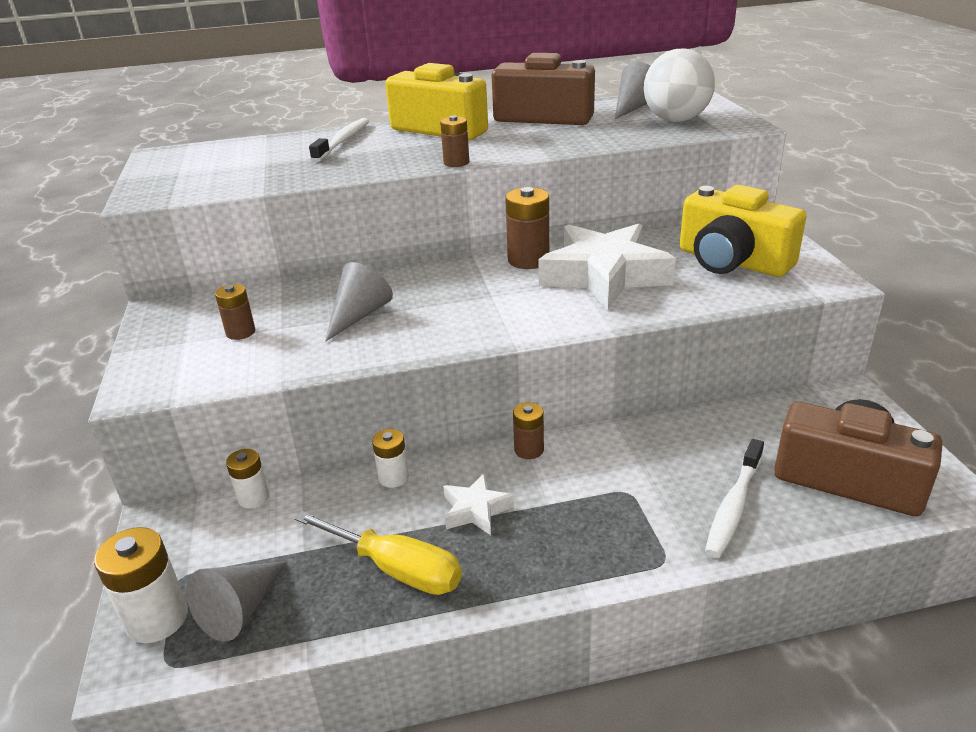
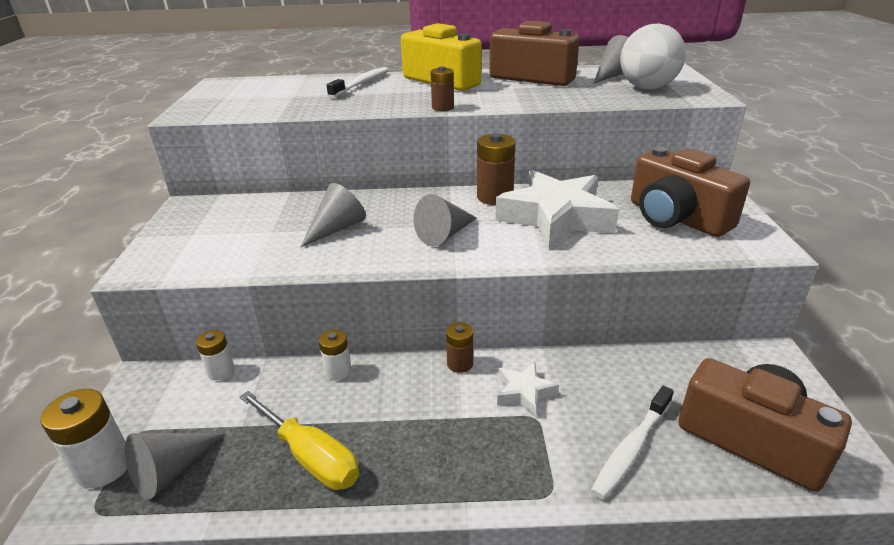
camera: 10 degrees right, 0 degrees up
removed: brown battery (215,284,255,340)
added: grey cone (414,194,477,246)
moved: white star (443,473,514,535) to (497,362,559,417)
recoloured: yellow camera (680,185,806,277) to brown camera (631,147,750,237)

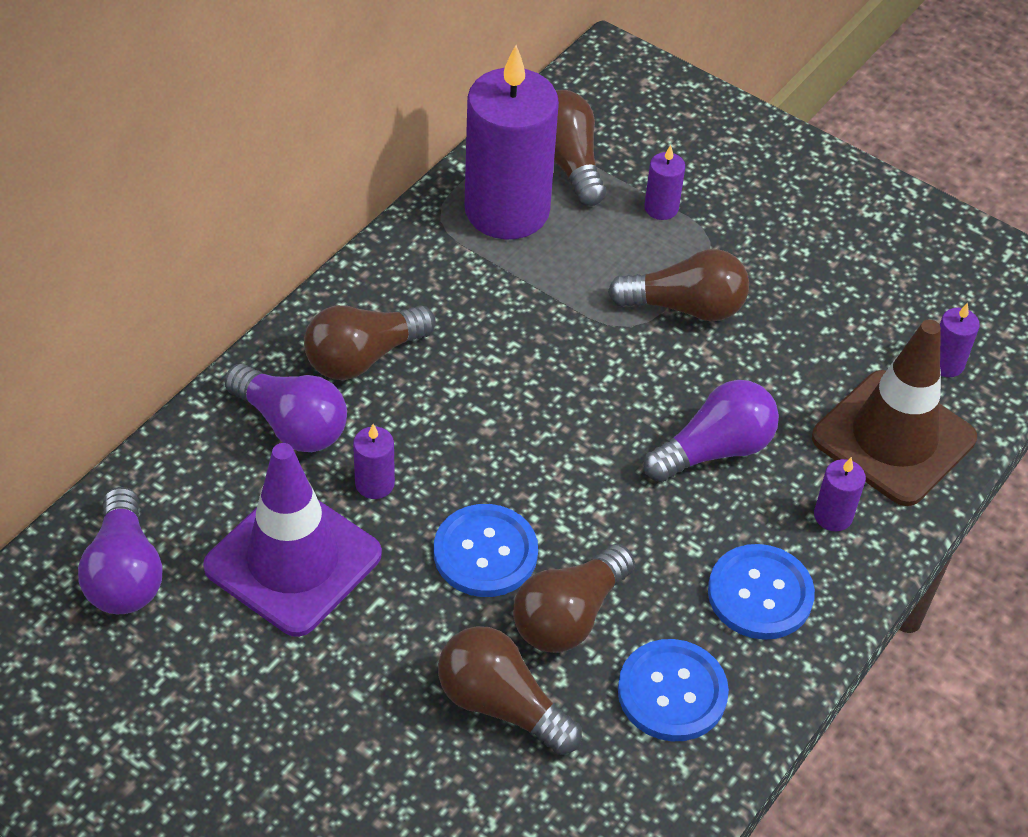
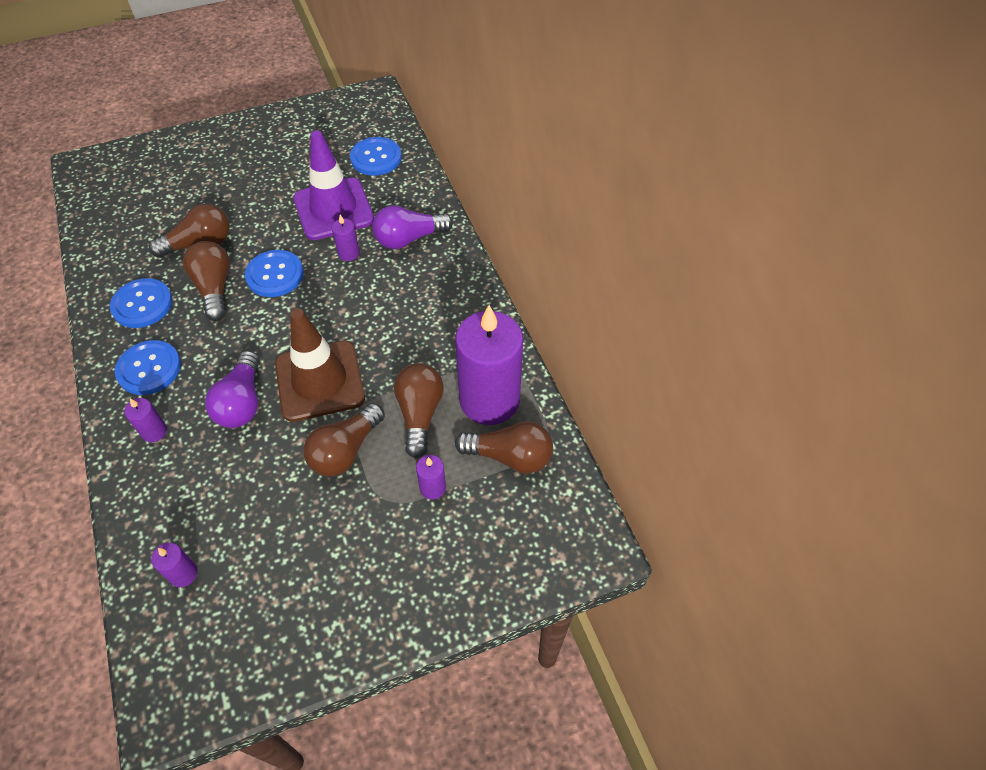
camera: 125 degrees right, 5 degrees up
moved: brown traffic cone (812,319,977,506) to (275,309,365,422); brown light bulb (304,305,436,380) to (394,363,444,458)
replaced: purple light bulb (78,487,162,614) to blue button (350,137,402,176)

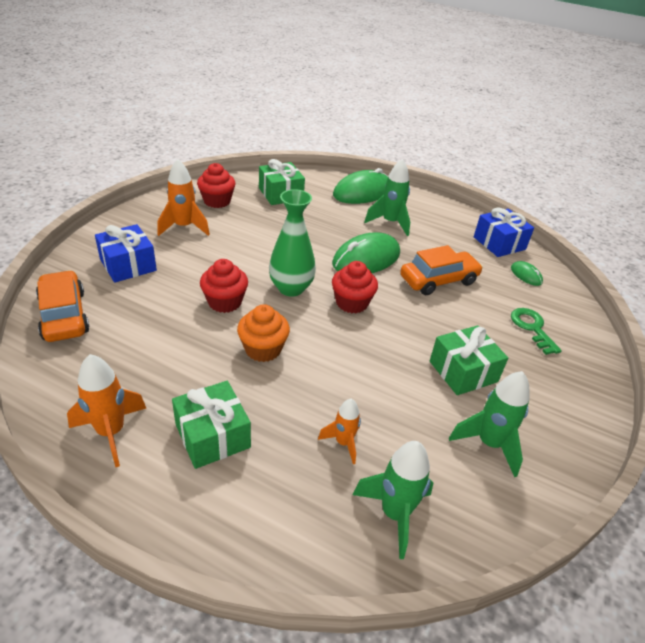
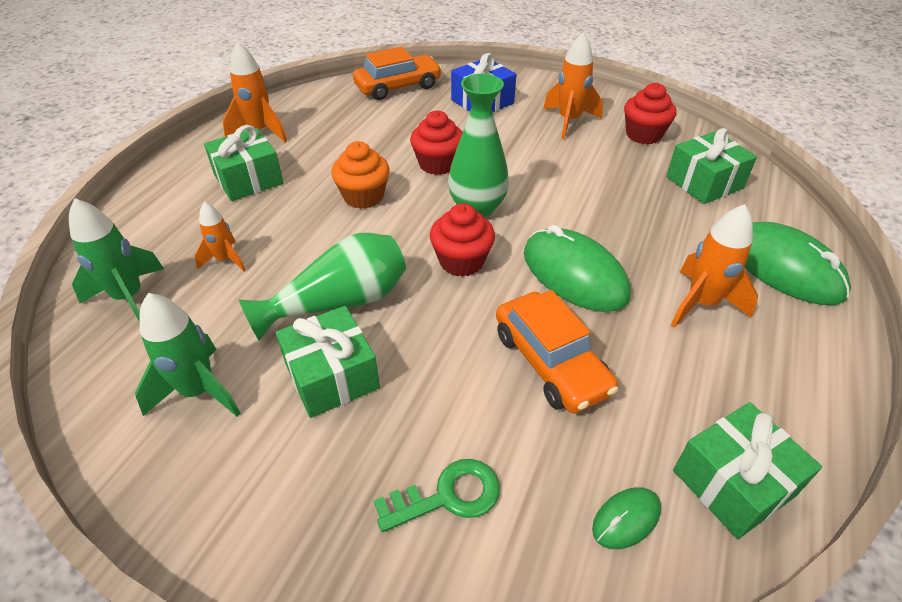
camera: 90 degrees right, 5 degrees up
added: green vase (239,233,406,341)
recoloured: green rocket (364,159,410,236) to orange rocket (671,204,758,328); blue gift (474,208,534,257) to green gift (673,402,822,539)

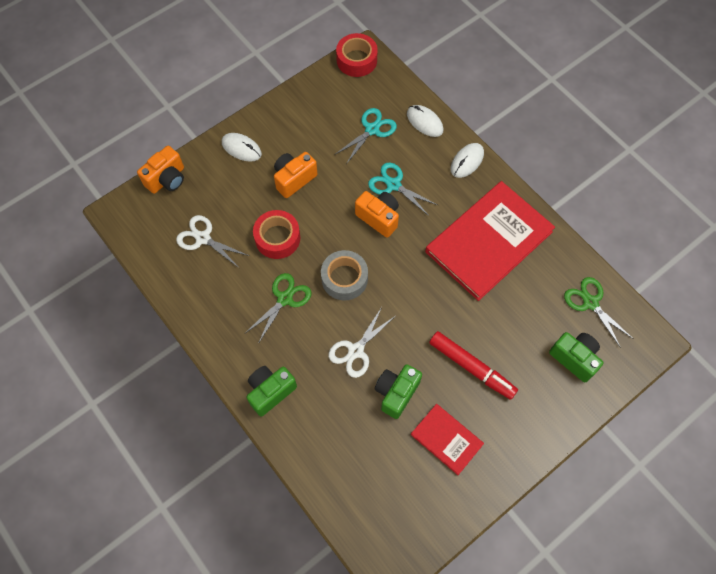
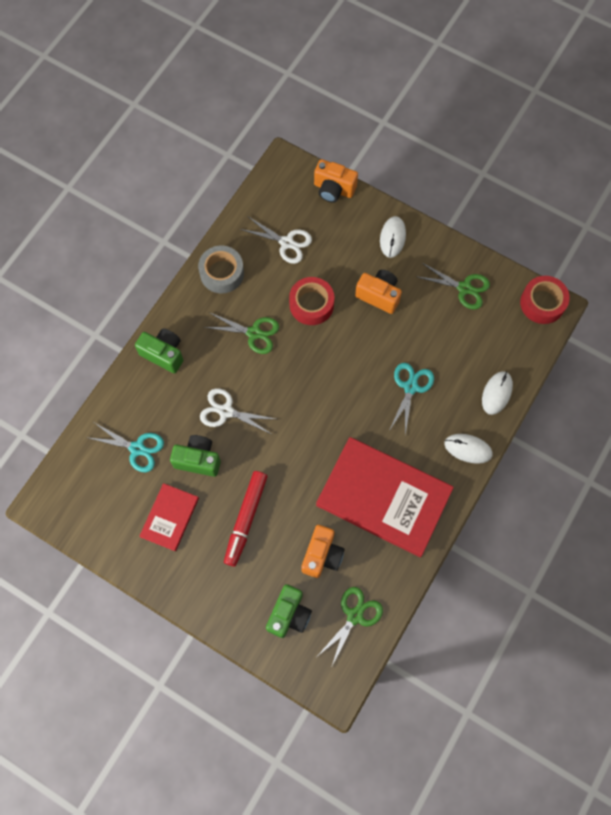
camera: 70 degrees right, 5 degrees up
added: green scissors (418,263,490,310)
moved: turquoise scissors (336,108,397,163) to (89,423,164,472); grey tape (321,250,368,300) to (198,246,244,293); orange camera (355,191,399,238) to (301,525,345,578)
turned: white scissors (176,215,249,268) = (240,217,312,264) 105 degrees clockwise

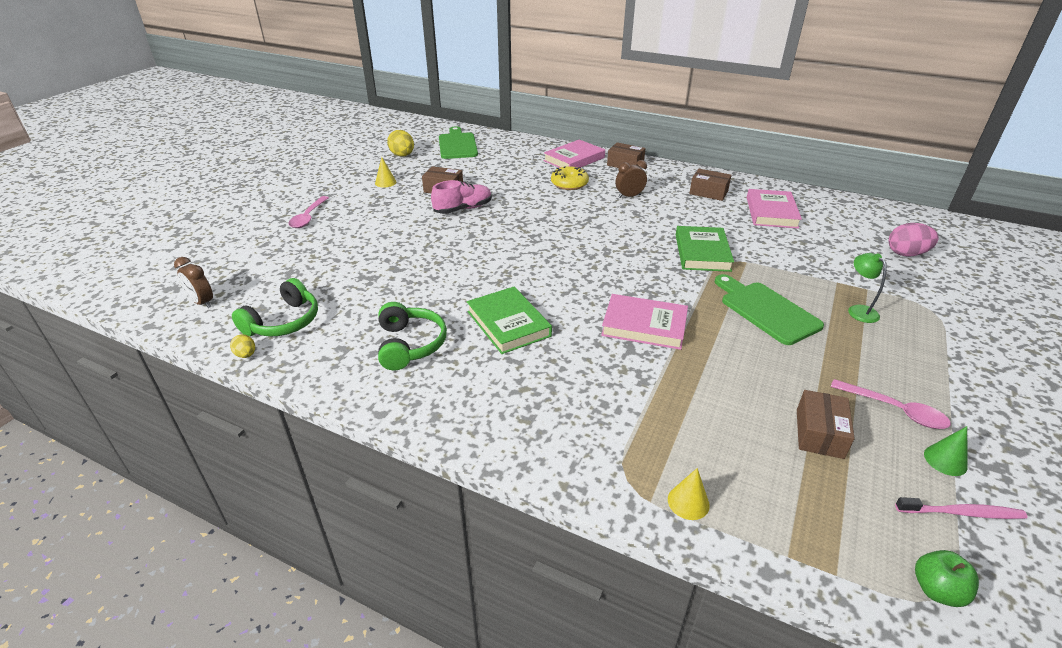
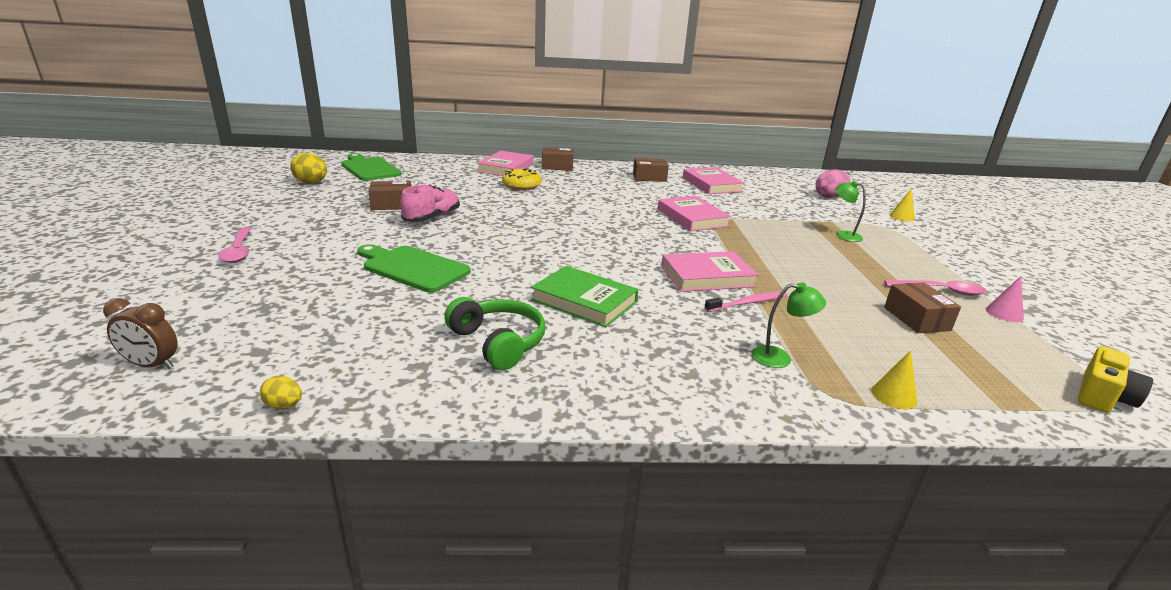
camera: 30 degrees left, 10 degrees down
removed: green headphones (232,278,318,337); brown clock (616,160,647,198)
added: green lamp (751,283,826,368)
moved: green cutting board (715,274,824,345) to (357,244,471,293); pink toothbrush (895,497,1027,519) to (704,291,787,312); yellow cone (375,157,397,187) to (890,189,915,222)
replaced: green apple (915,550,979,607) to yellow camera (1078,346,1153,413)
recoloured: green book (676,226,734,272) to pink book (658,196,731,232); green cone (924,426,968,476) to pink cone (986,276,1024,322)

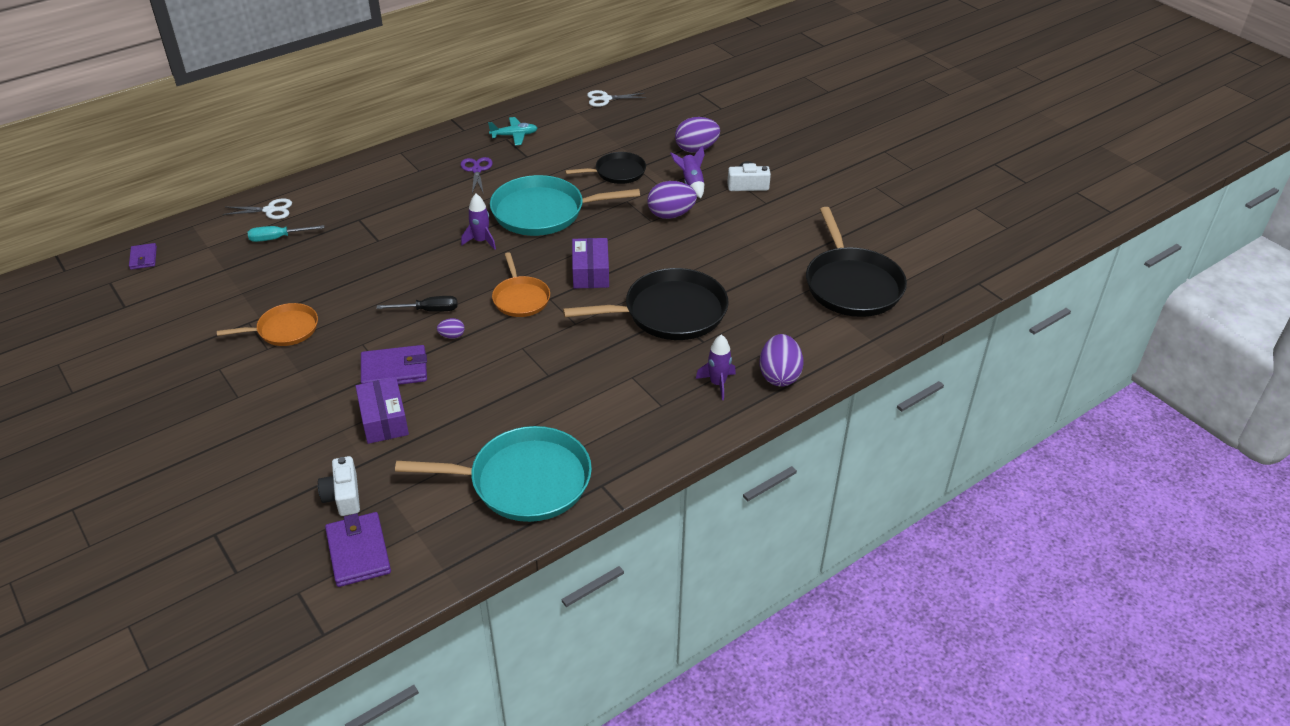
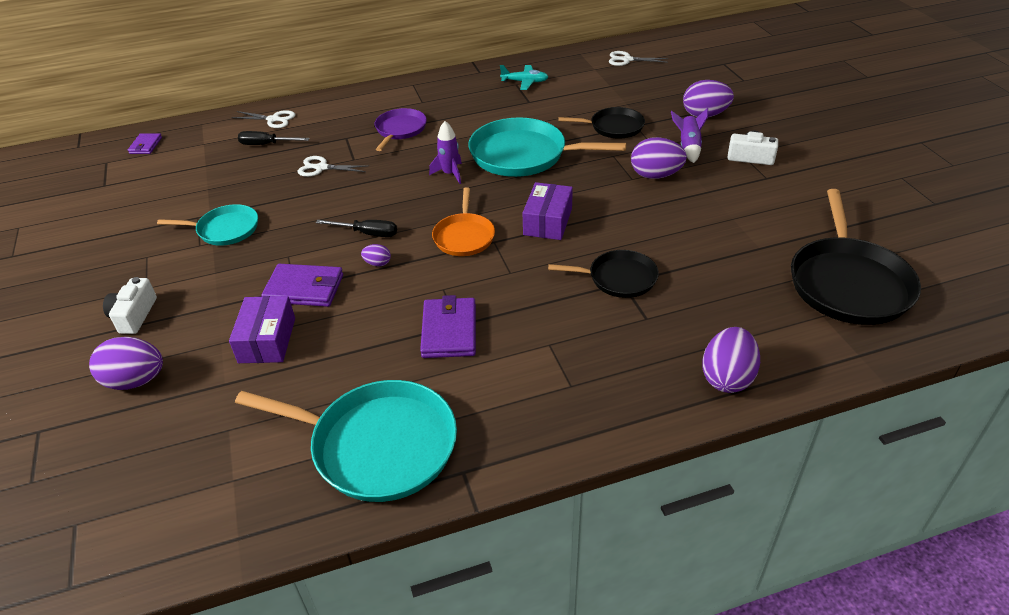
camera: 20 degrees right, 0 degrees up
removed: purple scissors (461,157,493,194); purple rocket (696,334,736,400)
added: purple egg (89,337,163,390); white scissors (298,156,369,177); purple pan (374,108,427,151)
moved: white camera (318,456,360,516) to (103,277,157,334); purple wallet (325,512,391,587) to (420,295,476,358)
recoloured: orange pan (217,303,318,346) to turquoise pan (157,204,258,246); turquoise screwdriver (248,225,324,242) to black screwdriver (238,131,310,145)
resized: black pan (563,268,729,340) = (548,250,659,298) x0.57

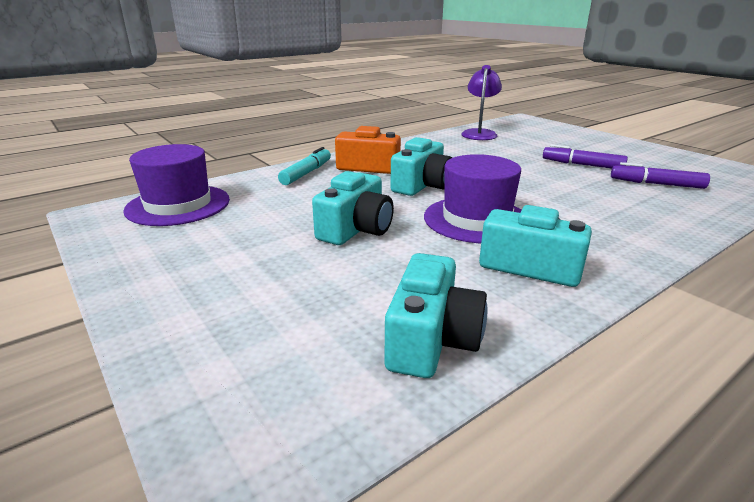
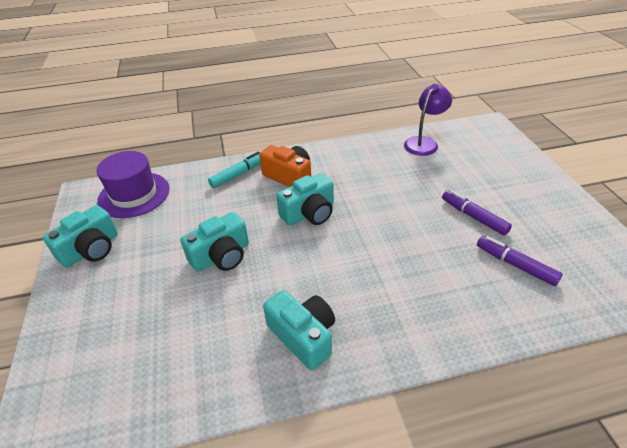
camera: 25 degrees right, 15 degrees up
removed: purple hat (424,154,521,243)
moved: turquoise camera (384,253,487,378) to (43,205,118,267)

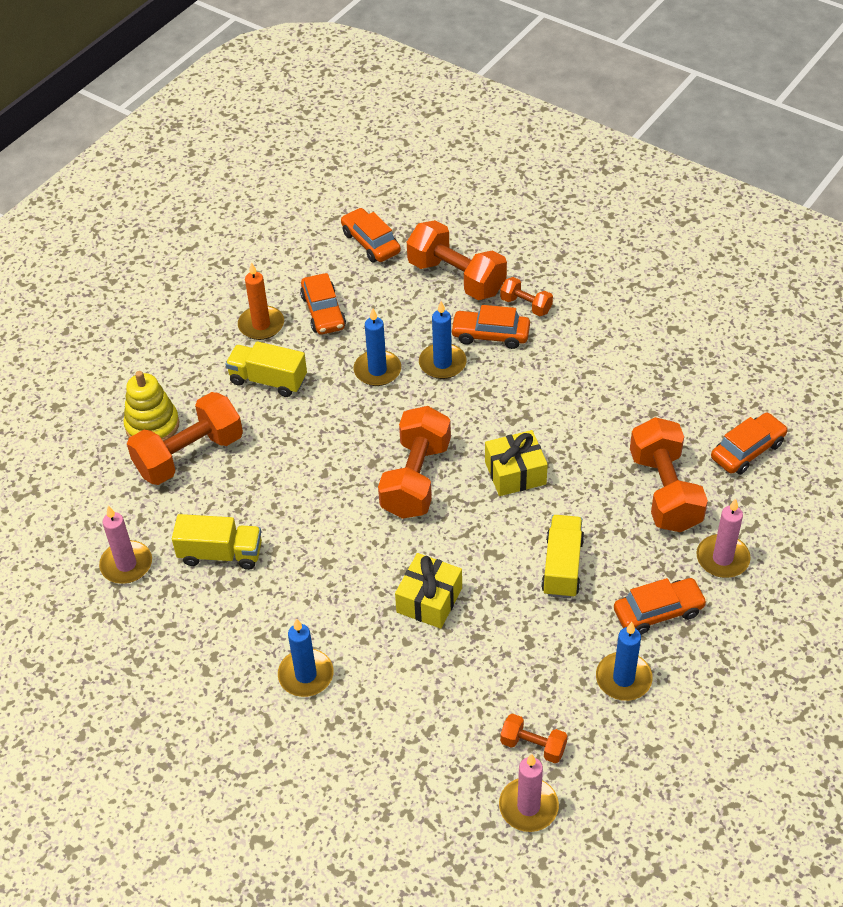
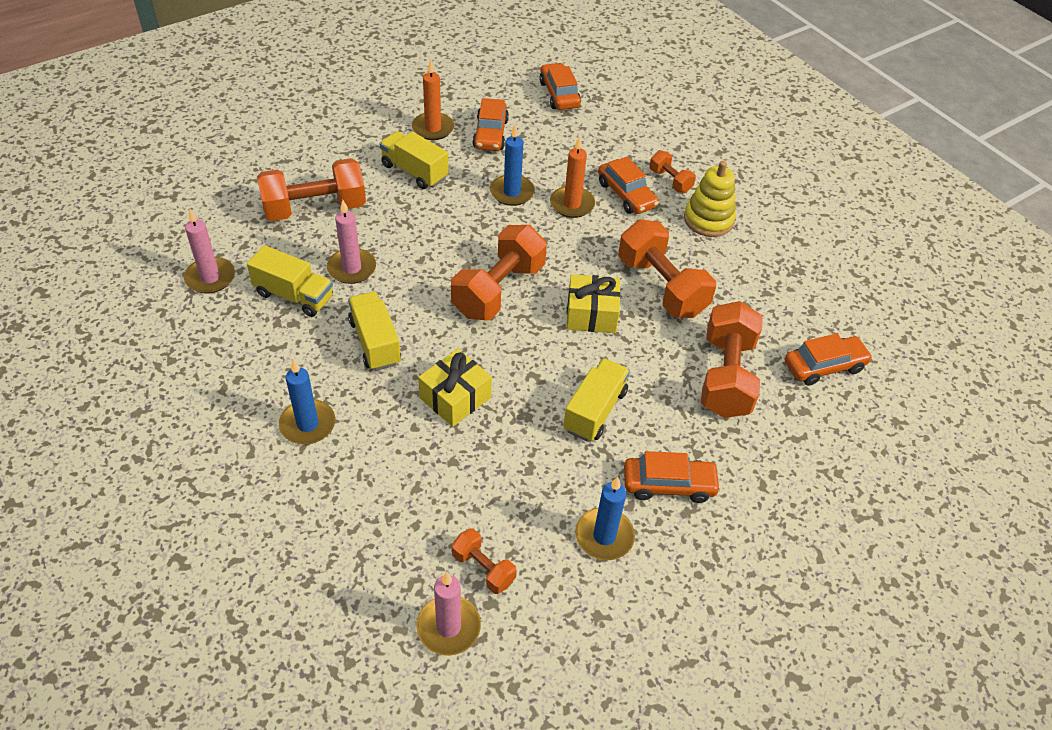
camera: 15 degrees right, 0 degrees up
added: yellow truck (348,292,401,371)
moved: pink candle (696,499,751,578) to (327,200,376,284); orange dumbbell (407,220,507,300) to (618,219,716,318); yellow stacking toy (123,371,179,441) to (684,161,736,237)
recoloured: blue candle (419,301,467,379) to orange candle (550,136,595,218)
turned: orange car (451,305,530,349) = (598,157,659,214) 150 degrees counterclockwise

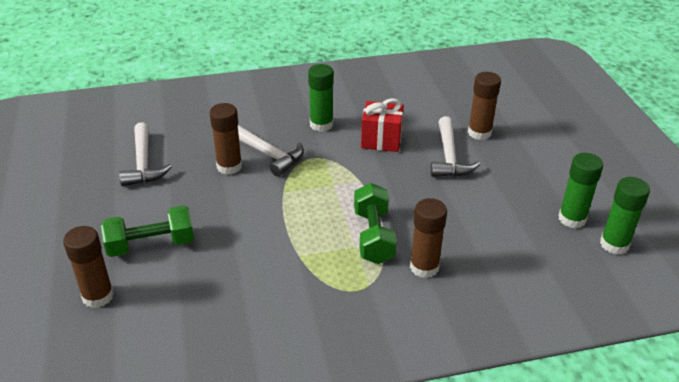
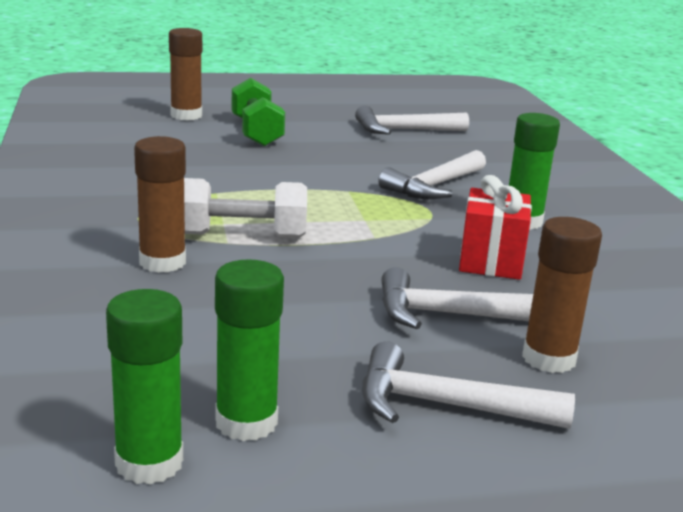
camera: 90 degrees right, 15 degrees down
removed: brown glue stick (209,103,242,175)
added: white hammer (363,341,575,429)
recoloured: green dumbbell (354,183,397,264) to white dumbbell (184,178,307,238)

